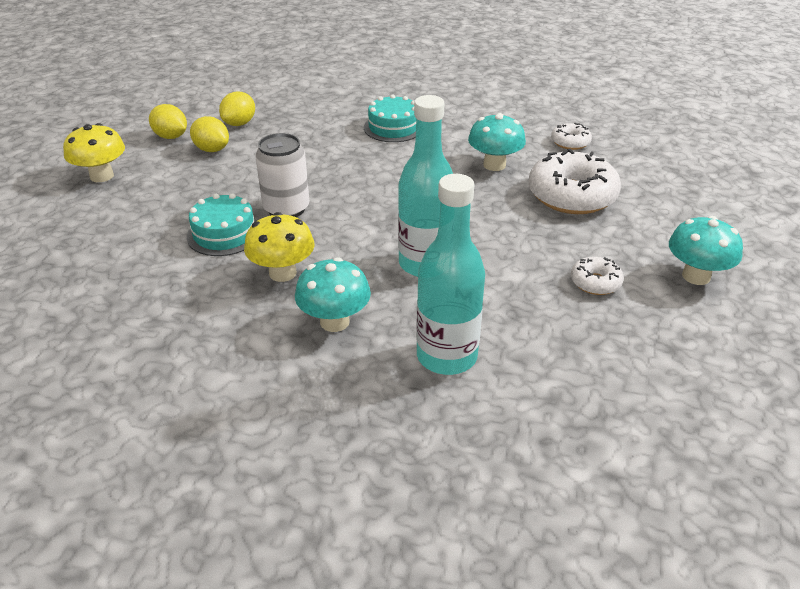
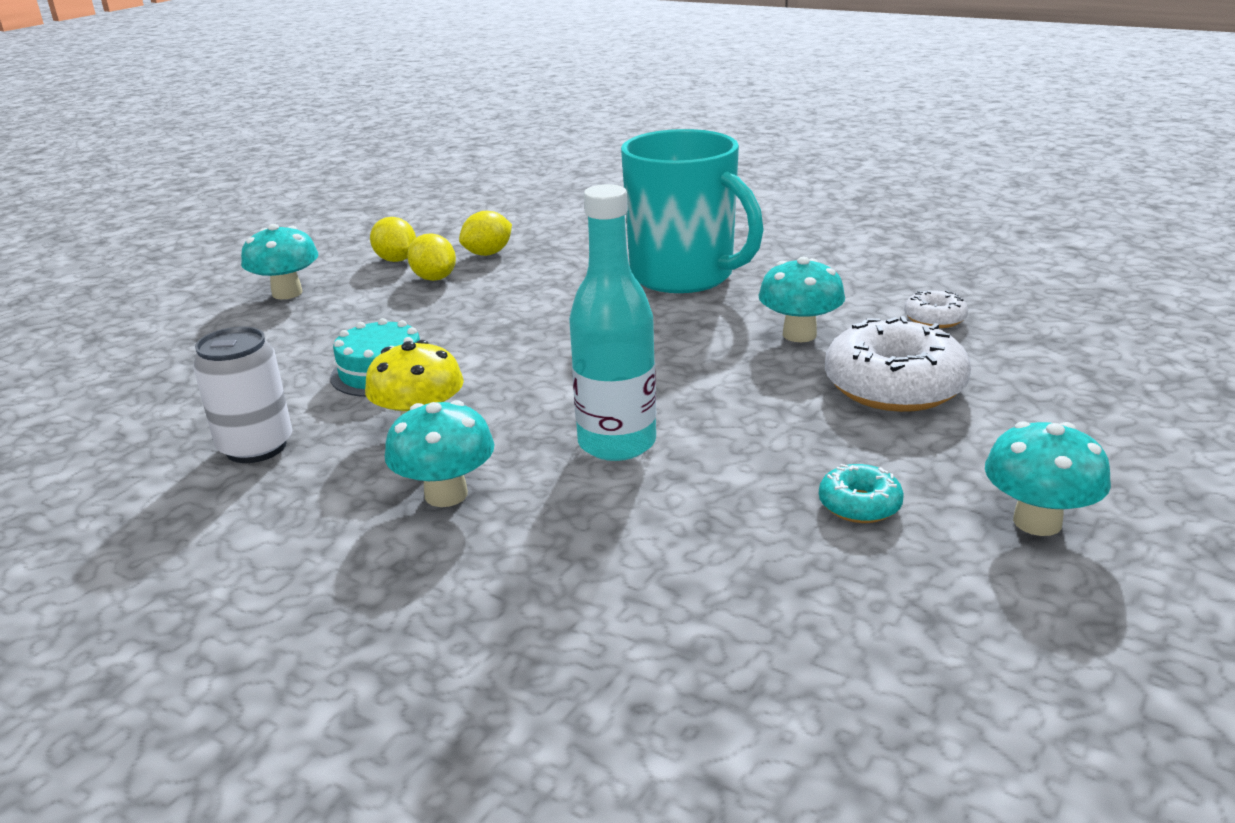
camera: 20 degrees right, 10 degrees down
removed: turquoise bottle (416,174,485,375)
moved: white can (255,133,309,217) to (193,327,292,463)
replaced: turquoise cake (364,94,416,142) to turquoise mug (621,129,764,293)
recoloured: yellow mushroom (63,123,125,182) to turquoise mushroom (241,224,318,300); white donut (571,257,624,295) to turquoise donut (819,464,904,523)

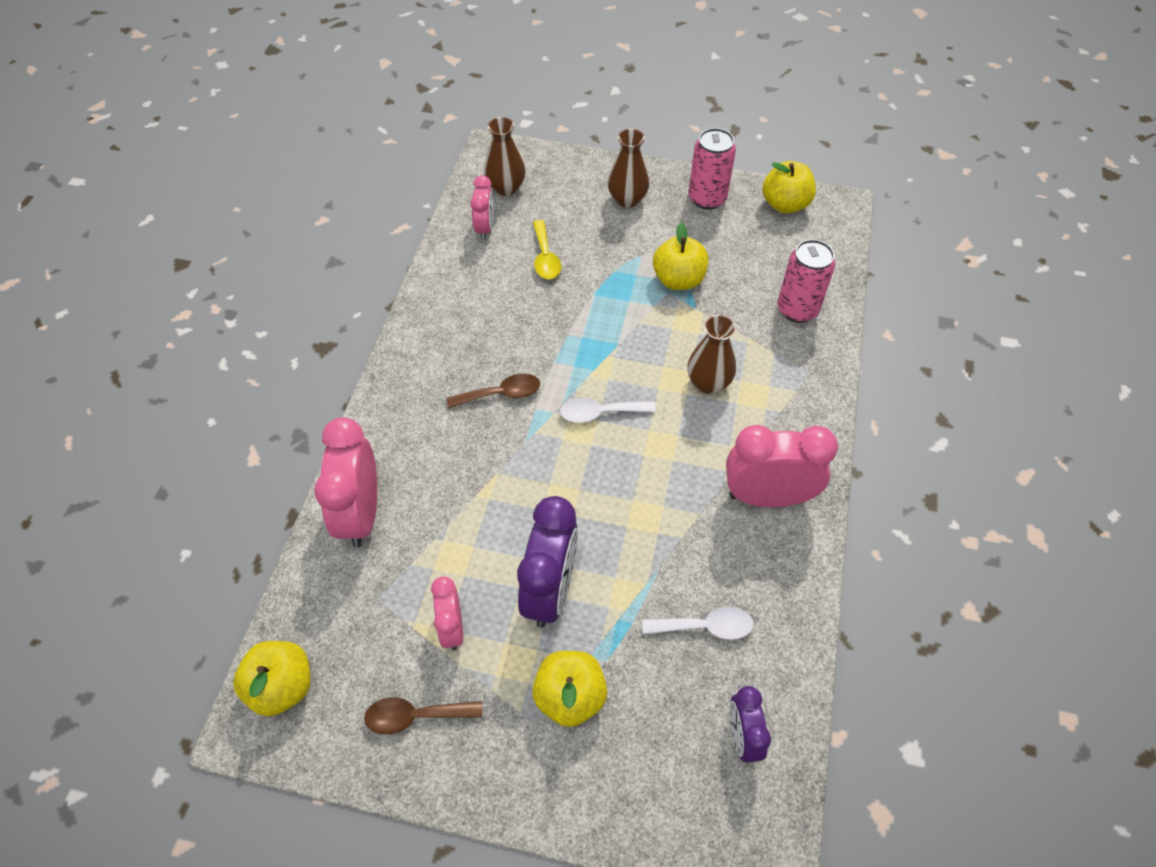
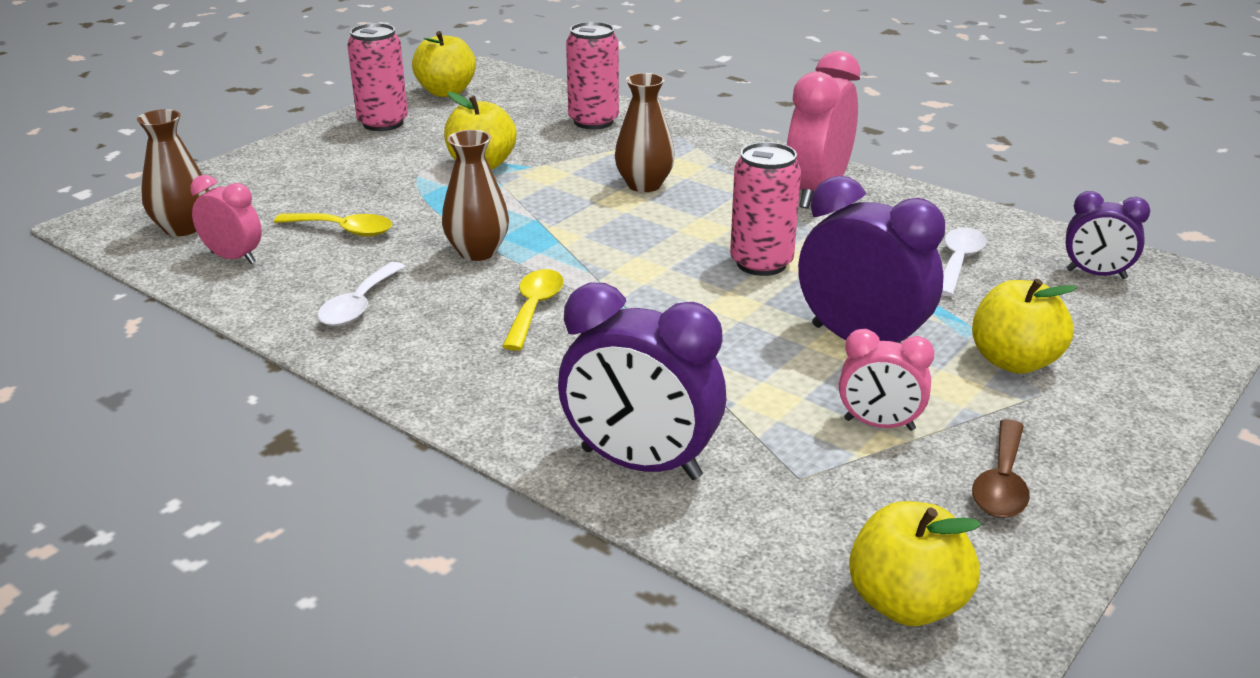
camera: 65 degrees left, 25 degrees down
added: pink can (730,142,801,276)
moved: white spoon (560,398,656,423) to (317,262,405,326); brown vase (608,129,650,208) to (442,130,509,261)
recoloured: brown spoon (446,373,540,408) to yellow spoon (502,269,564,351); pink clock (314,417,377,548) to purple clock (558,283,726,480)

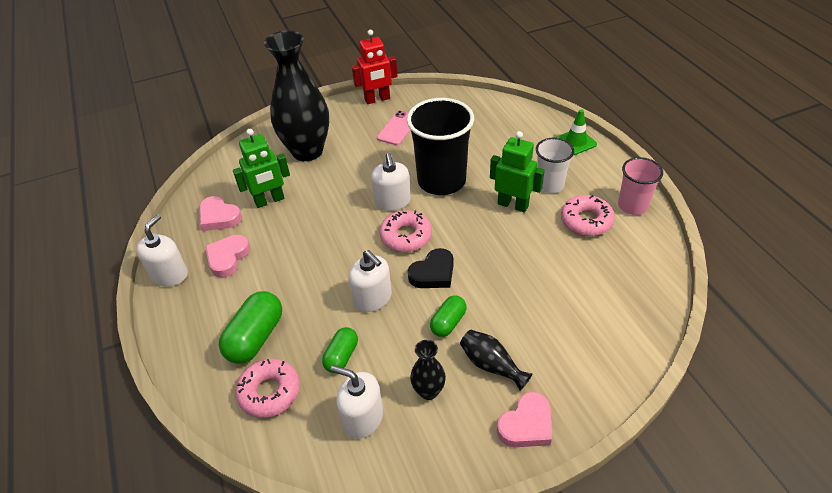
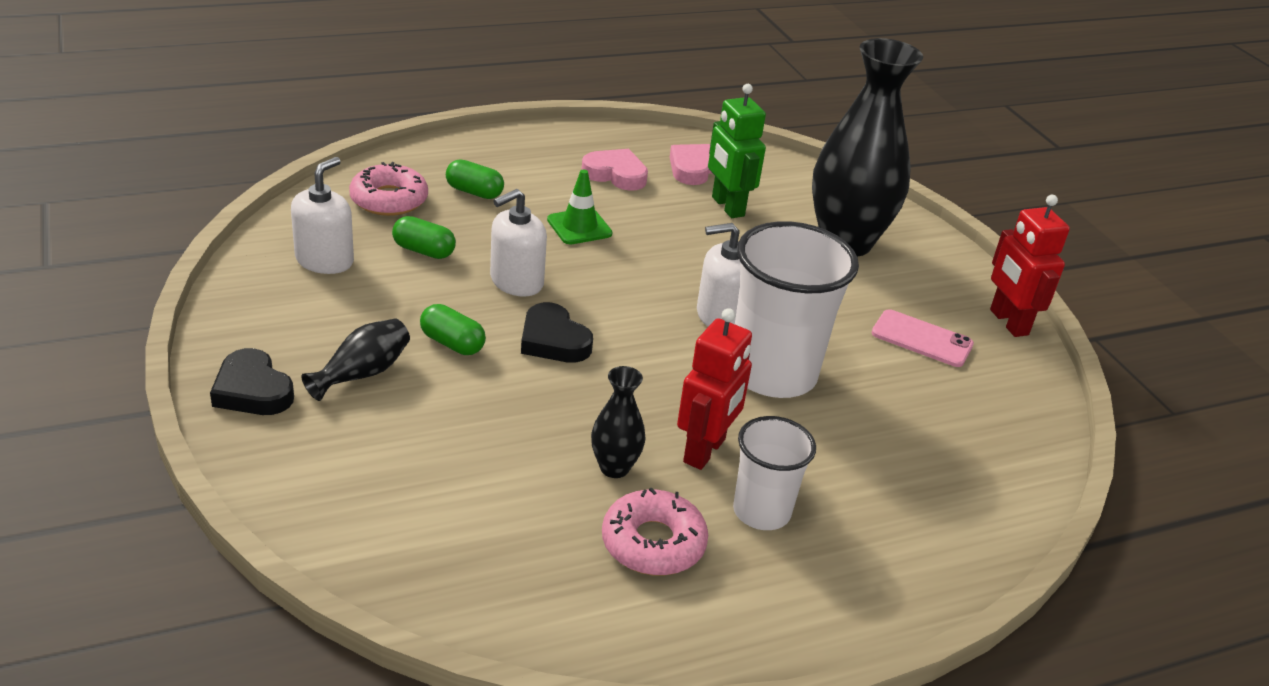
camera: 85 degrees right, 10 degrees down
removed: white soap dispenser (136,214,188,287); pink donut (379,210,432,252); pink cup (618,157,663,215)
moved: green traffic cone (556,110,597,155) to (547,169,612,244); black vase (410,340,446,400) to (591,366,646,478)
recoloured: pink heart (497,392,552,447) to black heart (210,348,294,415); green robot (490,131,545,213) to red robot (677,308,752,470); black cup (407,98,474,195) to white cup (735,221,859,398)
resized: green capsule (219,291,282,364) = (446,159,504,199) x0.61

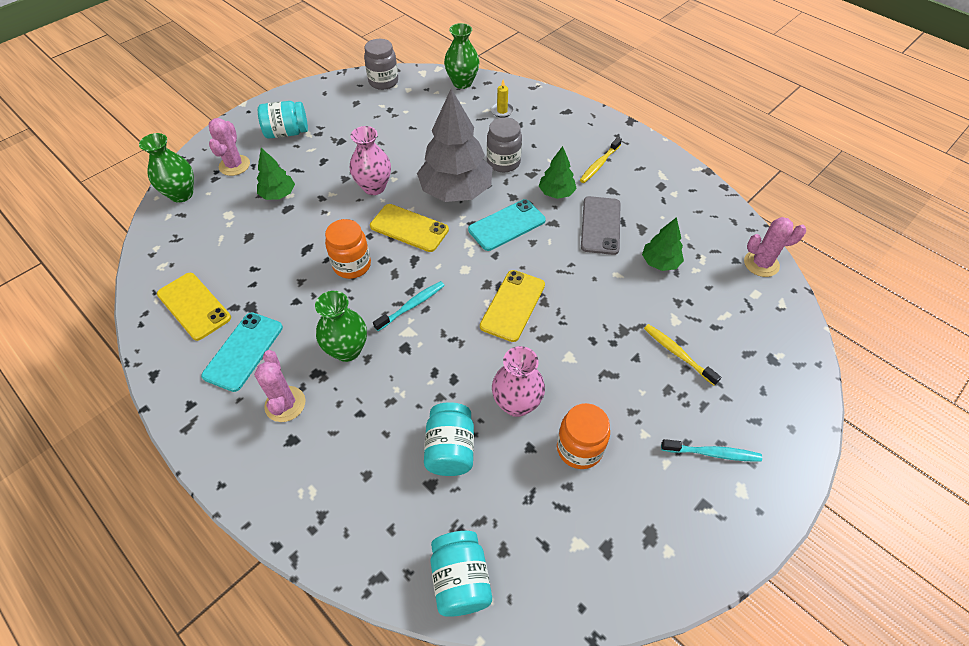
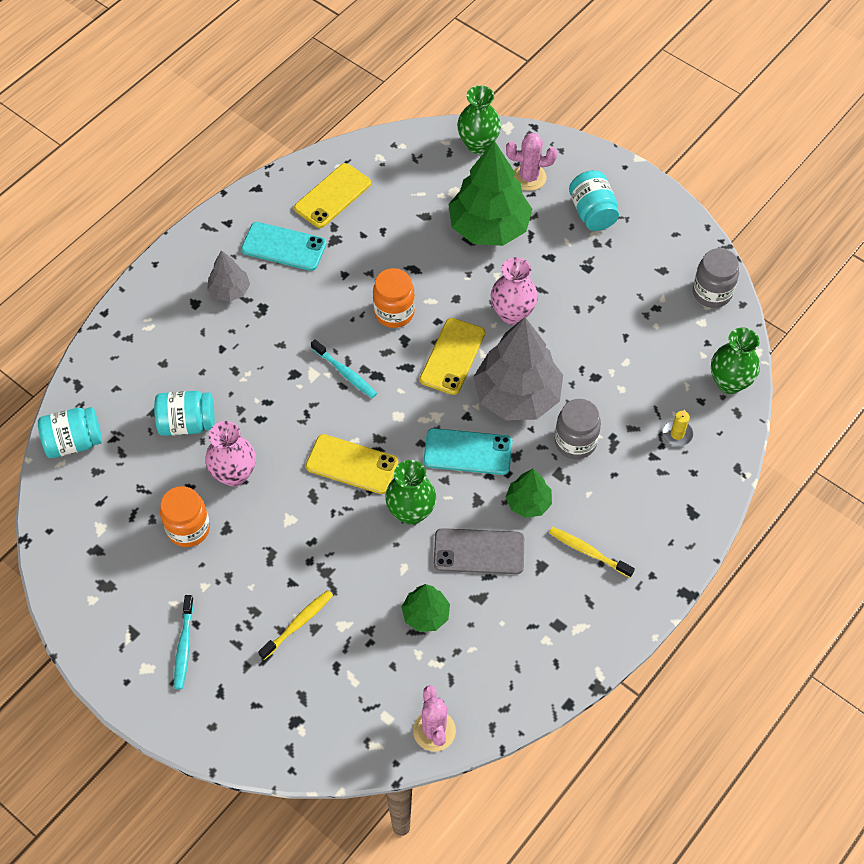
camera: 85 degrees right, 5 degrees up
moved: green vase (315,291,367,362) to (385,460,436,525)
replaced: pink cactus (254,350,306,422) to grey tree (207,250,250,302)
turned: turquoise phone (468,199,546,251) = (423,428,513,475) 45 degrees counterclockwise
resized: green tree (257,148,295,200) = (448,140,532,246) x1.99

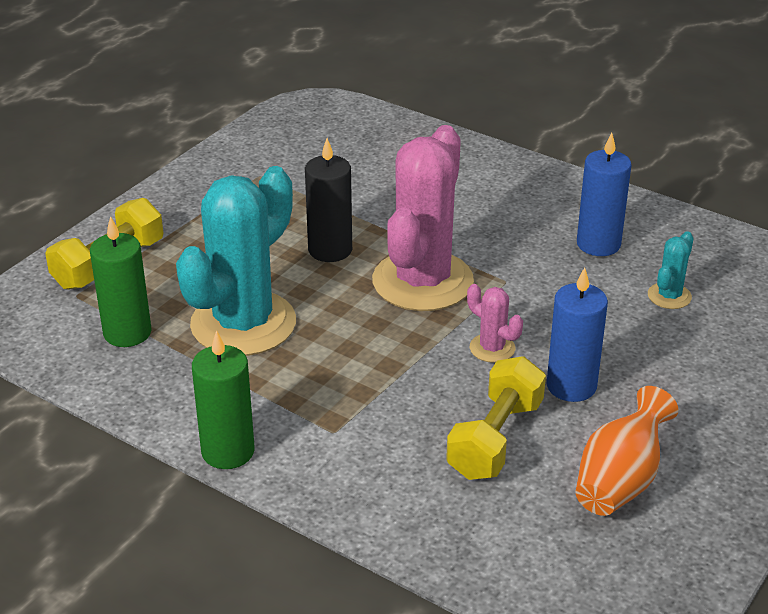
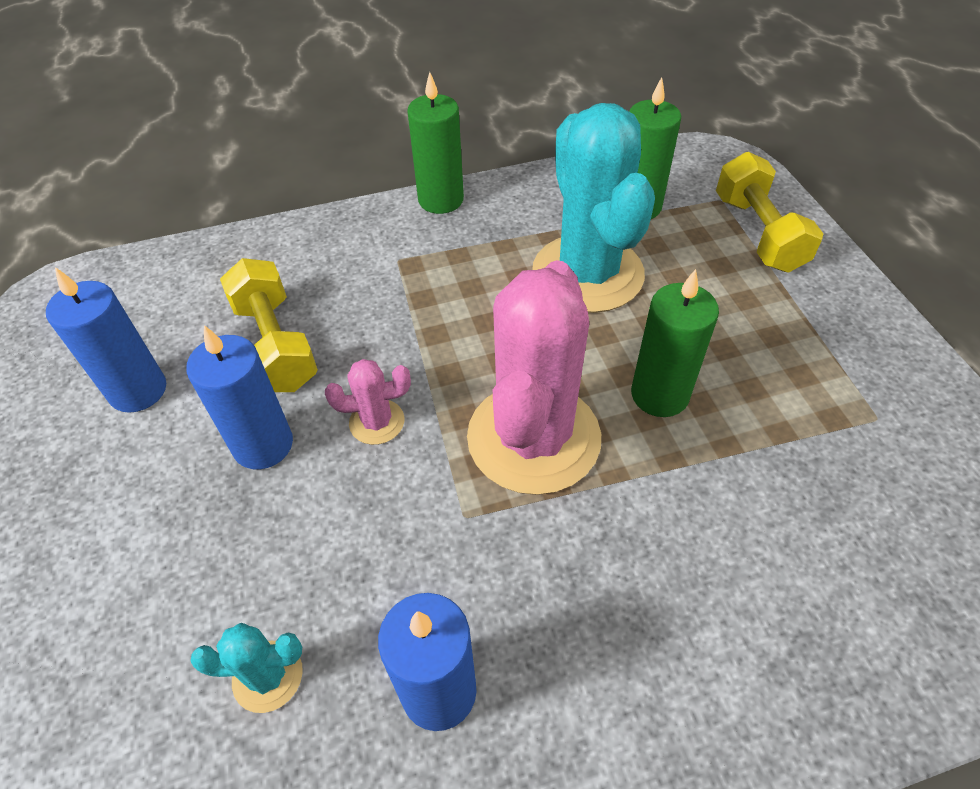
camera: 130 degrees right, 15 degrees up
replaced: orange vase (575,386,679,516) to blue candle (46,267,166,413)
recoloured: black candle (305,138,352,262) to green candle (631,269,719,417)
turned: turquoise cactus (648,231,693,309) = (190,623,303,713) 75 degrees counterclockwise; pink cactus (372,125,474,311) = (467,260,601,495) 45 degrees clockwise

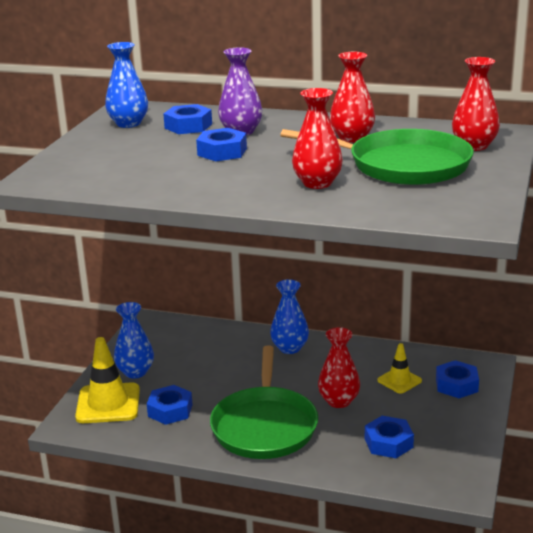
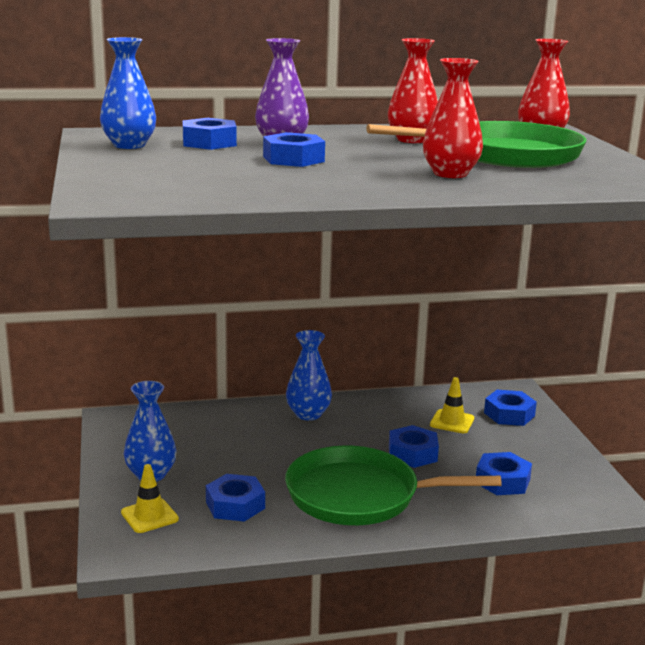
camera: 30 degrees left, 5 degrees down
replaced: red vase (318,327,360,408) to blue nut (389,425,439,468)
turned: green pan (210,346,318,459) = (285,445,502,525) 120 degrees clockwise
resized: yellow traffic cone (75,337,140,423) = (121,464,179,533) x0.57

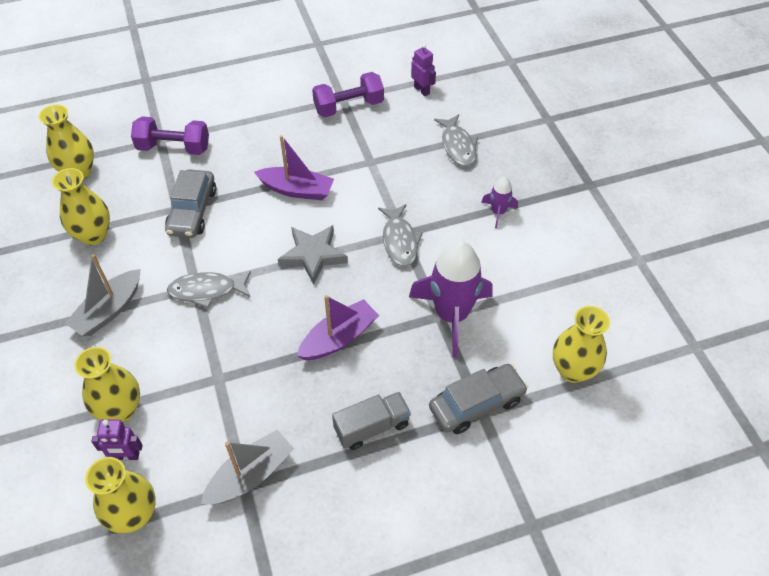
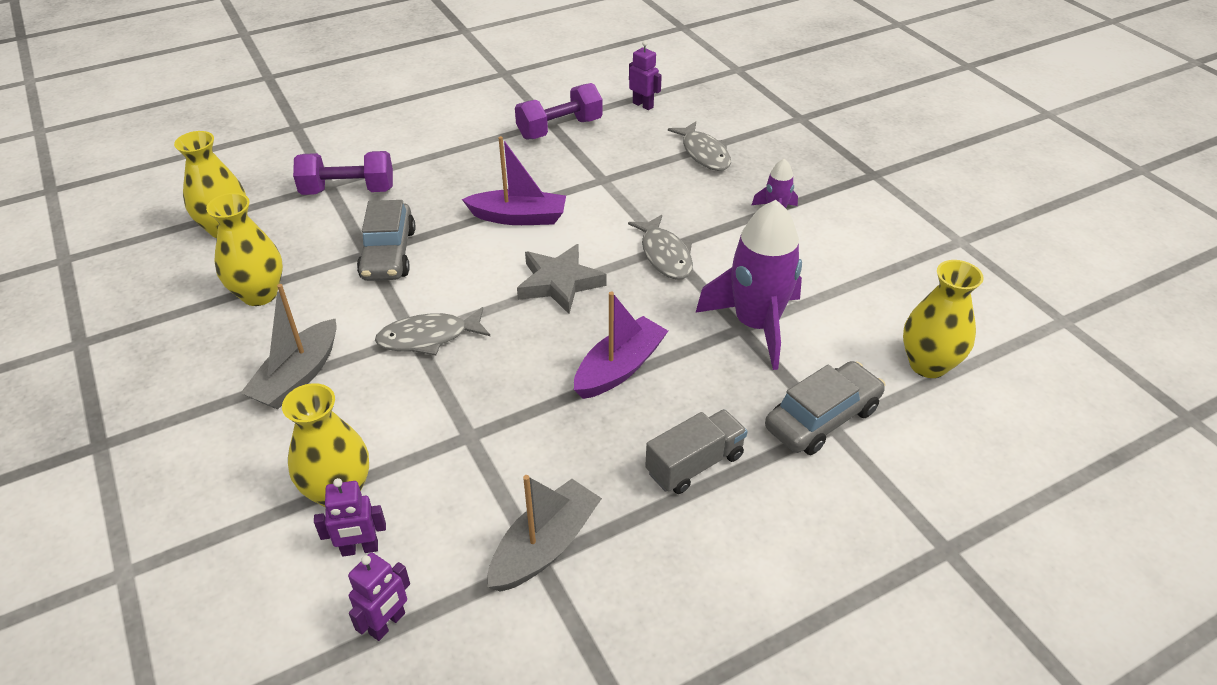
camera: 10 degrees left, 10 degrees down
replaced: yellow vase (85,457,156,533) to purple robot (348,552,410,641)

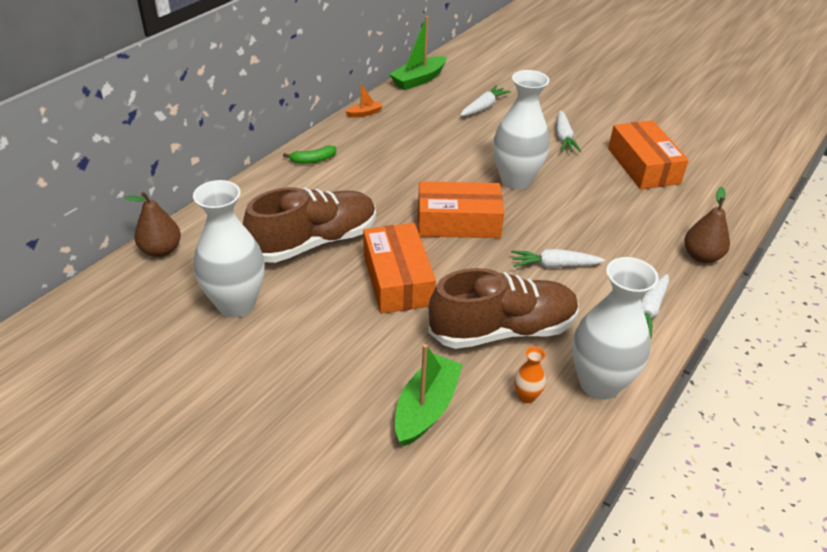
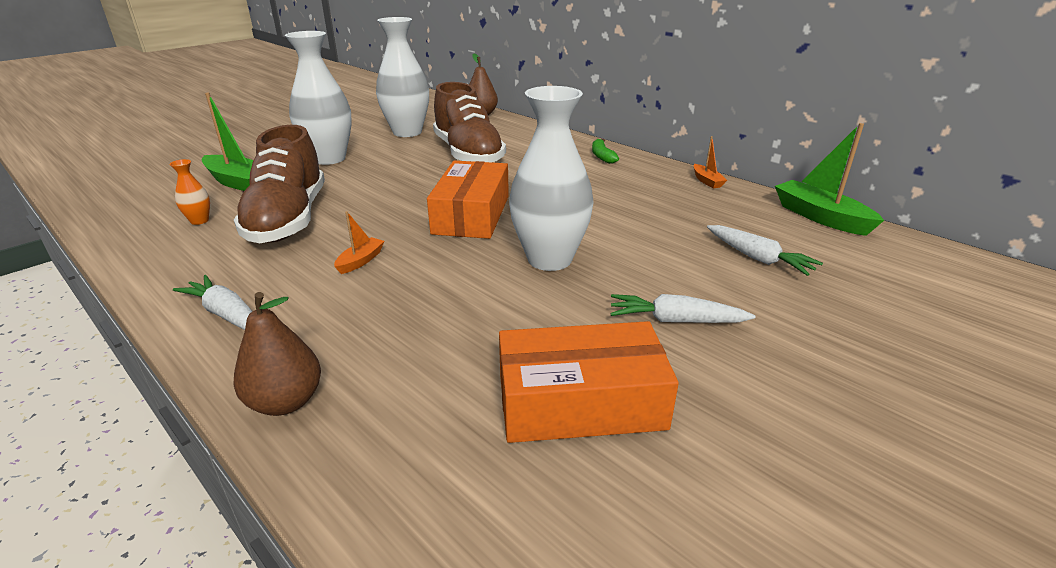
camera: 100 degrees right, 10 degrees down
removed: orange box (363,223,436,314)
moved: white vase (572,257,659,400) to (285,31,352,165)
replaced: white carrot (511,249,605,268) to orange boat (334,211,384,274)

